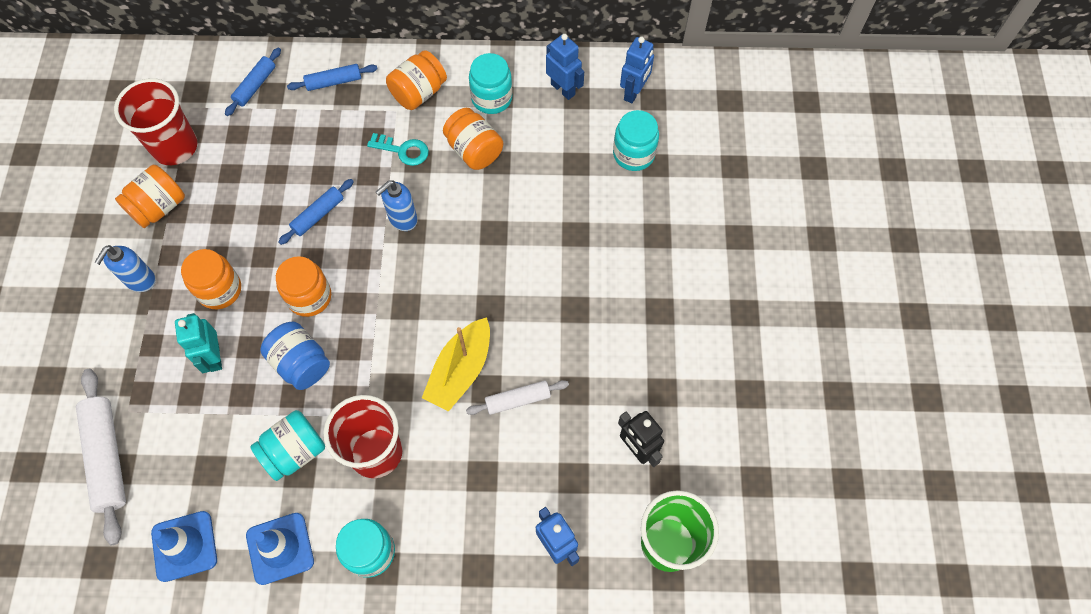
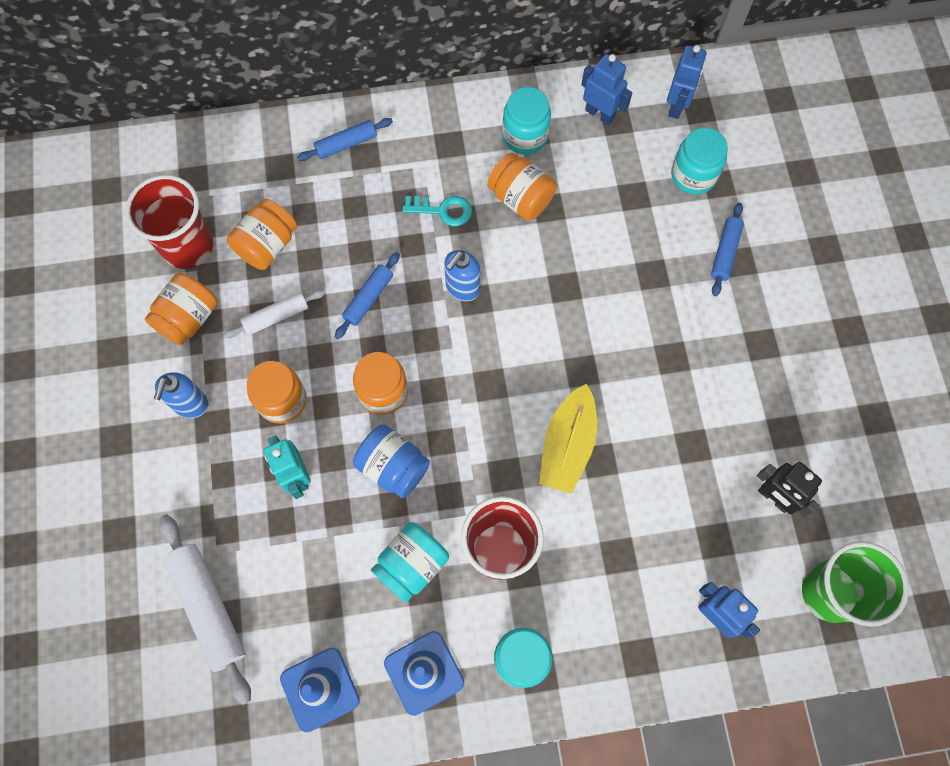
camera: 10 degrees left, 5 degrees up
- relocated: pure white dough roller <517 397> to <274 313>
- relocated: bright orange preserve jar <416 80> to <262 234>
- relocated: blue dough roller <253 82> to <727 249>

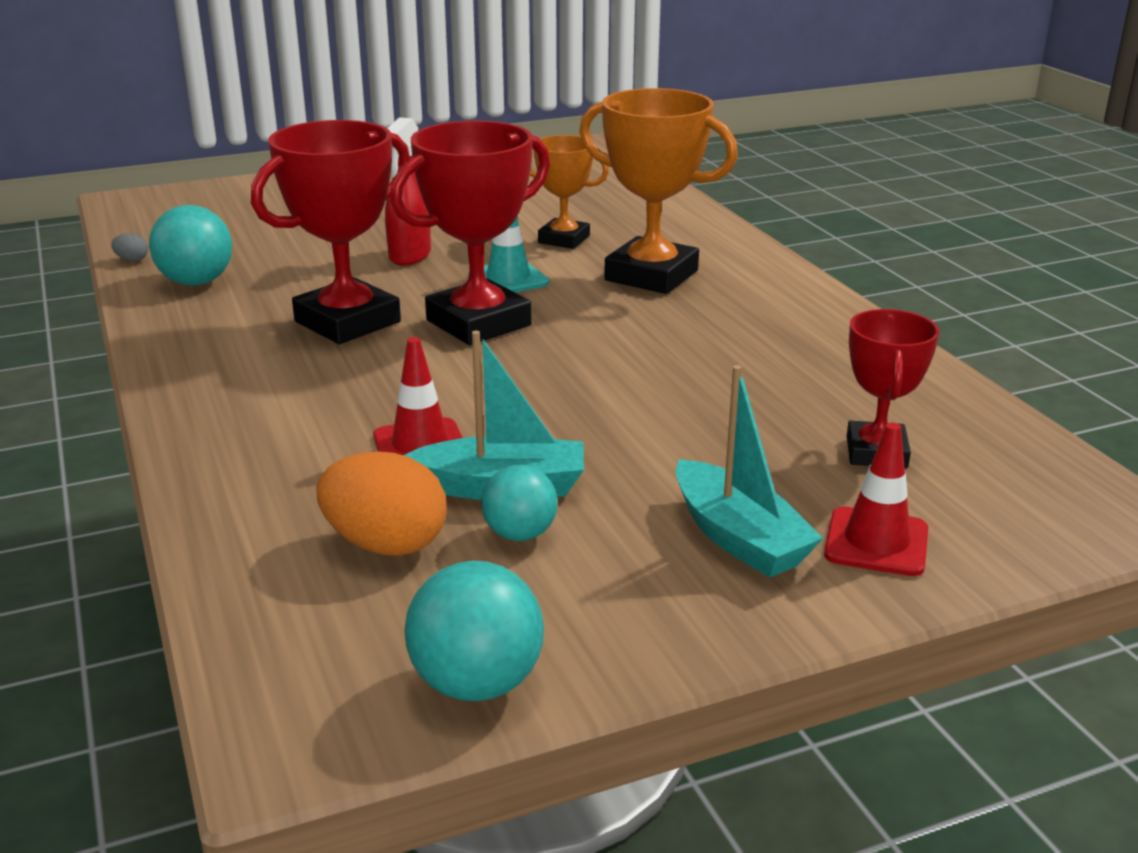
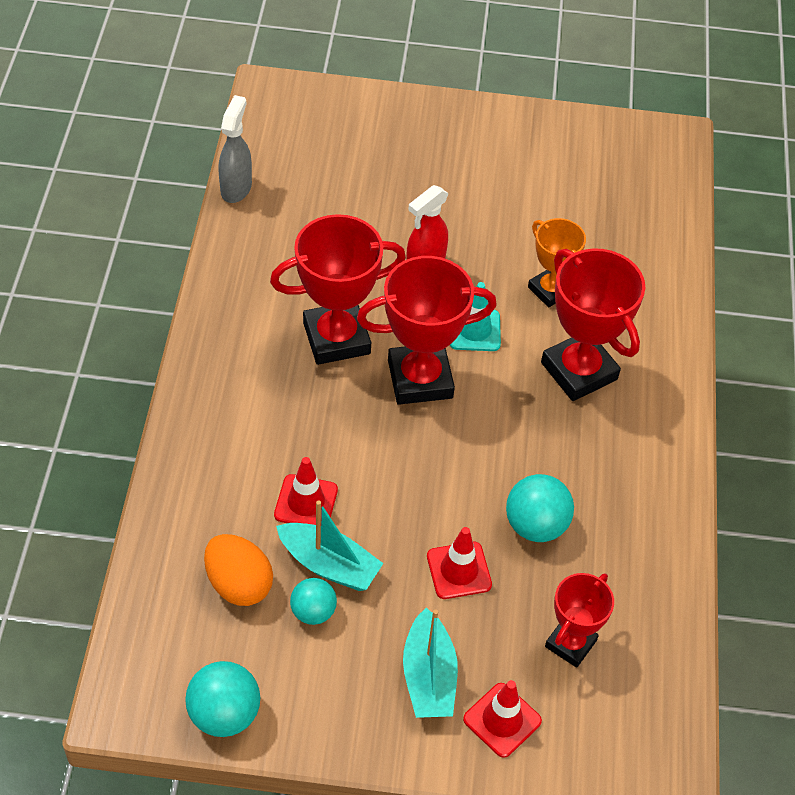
camera: 25 degrees right, 25 degrees up
- exchanged: gray egg <129 247> to gray spray cleaner <235 149>
- appeared: scarlet road cone <459 563>
- relocated: turquoise ball <190 245> to <540 508>
- colour: bright orange award cup <658 191> to scarlet award cup <593 324>

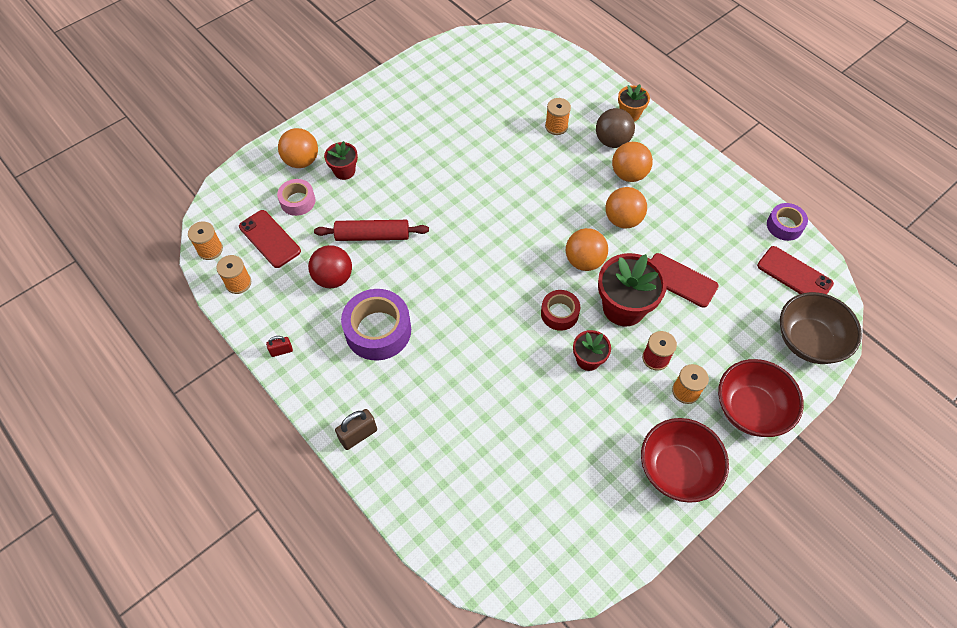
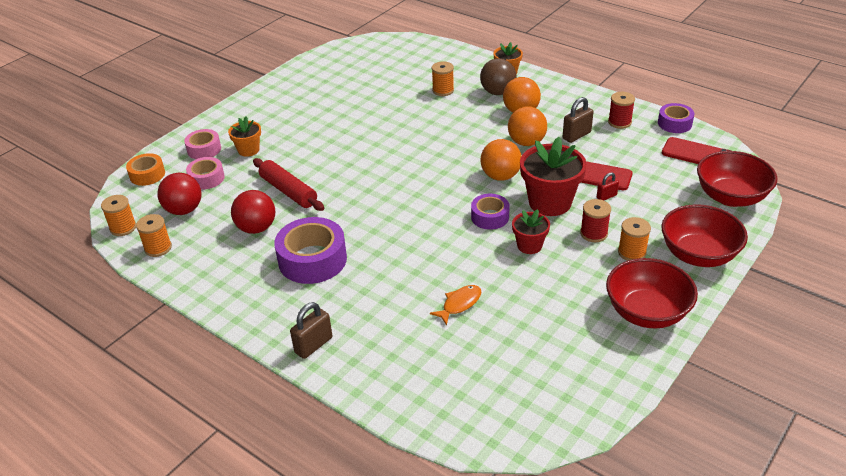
camera: 10 degrees left, 20 degrees down
- appeared: bright orange roll of tape <145 169>
- exchanged: scarlet mobile phone <270 239> to scarlet ball <179 194>
- exchanged: bright orange ball <298 148> to rosy roll of tape <202 144>
- colour: scarlet potted plant <341 160> to bright orange potted plant <244 137>
- spun: scarlet dough roller <371 230> = <288 184> 60 degrees clockwise
- appeared: bright orange toy fish <455 305>
- colour: scarlet roll of tape <560 310> to purple roll of tape <490 212>
- appeared: russet lock <578 120>
- relocated: scarlet lock <279 346> to <608 186>
- appeared: scarlet spool <621 110>
- colour: russet serving bowl <821 328> to scarlet serving bowl <737 179>

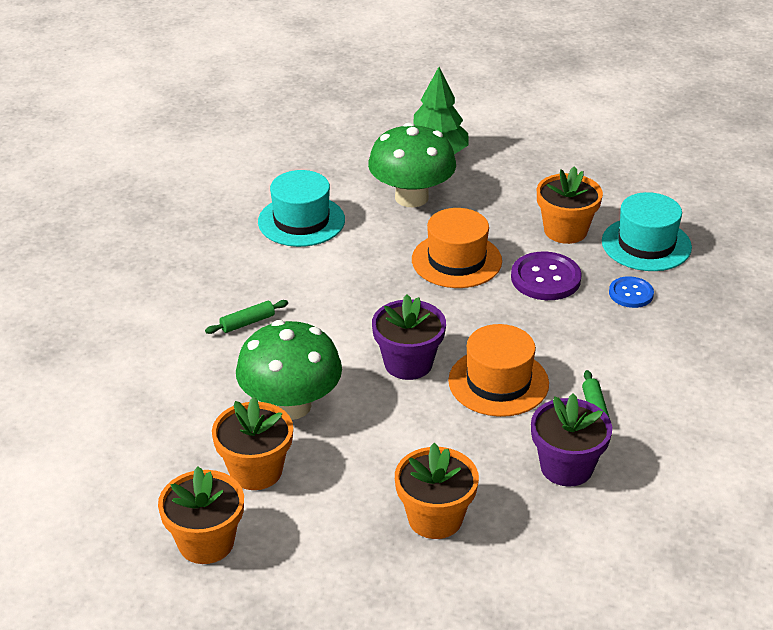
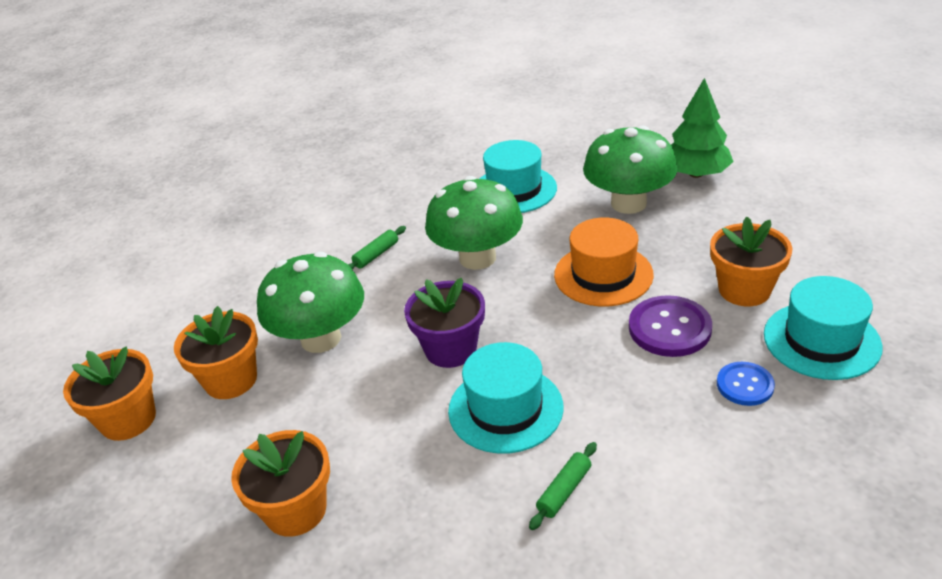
camera: 45 degrees right, 0 degrees up
- spun: emerald dough roller <246 317> = <377 248> 60 degrees counterclockwise
- appeared: emerald mushroom <474 223>
- colour: bright orange hat <498 370> to turquoise hat <506 398>
- missing: purple potted plant <571 440>

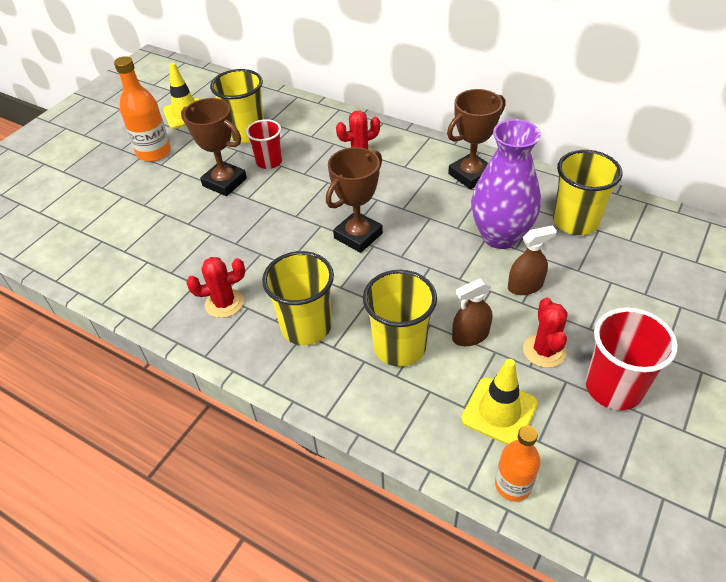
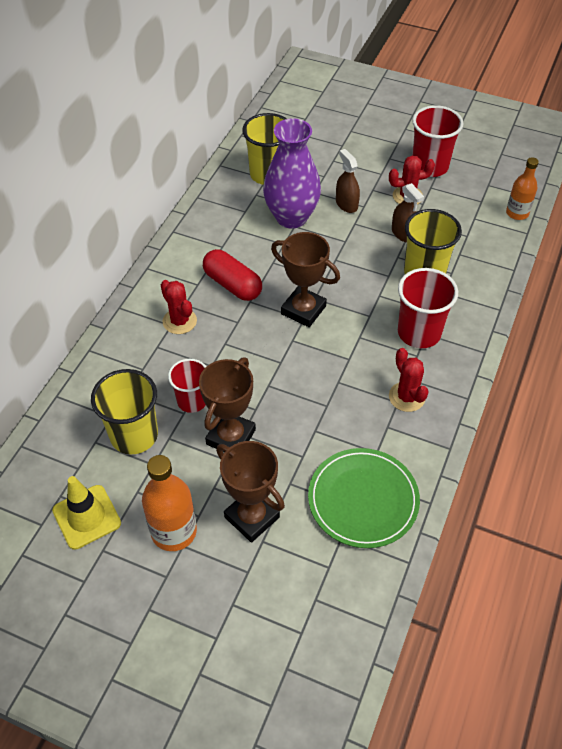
camera: 100 degrees left, 5 degrees up
- appeared: scarlet capsule <232 275>
- relocated: russet award cup <476 139> to <250 492>
- appeared: emerald flat dish <364 498>
- colour: bright yellow cup <298 298> to scarlet cup <428 308>
- missing: bright yellow road cone <499 402>

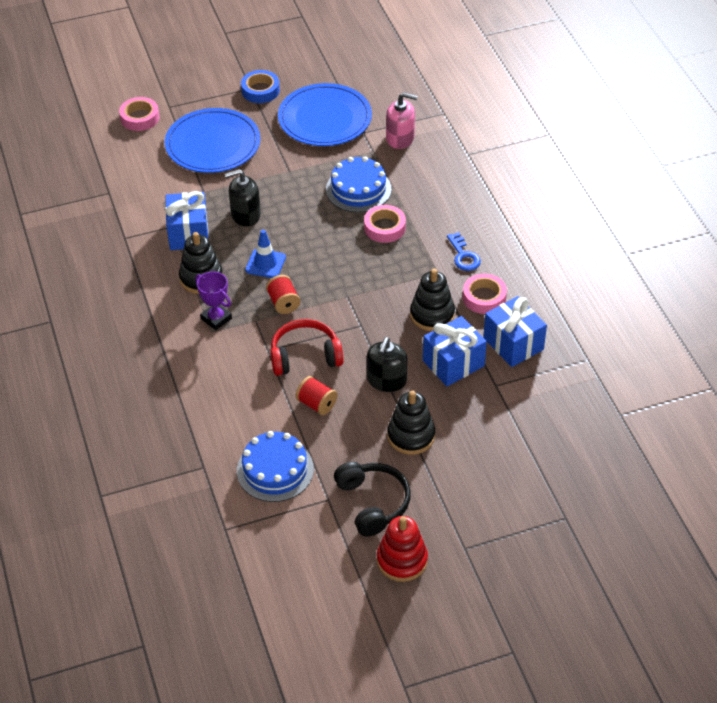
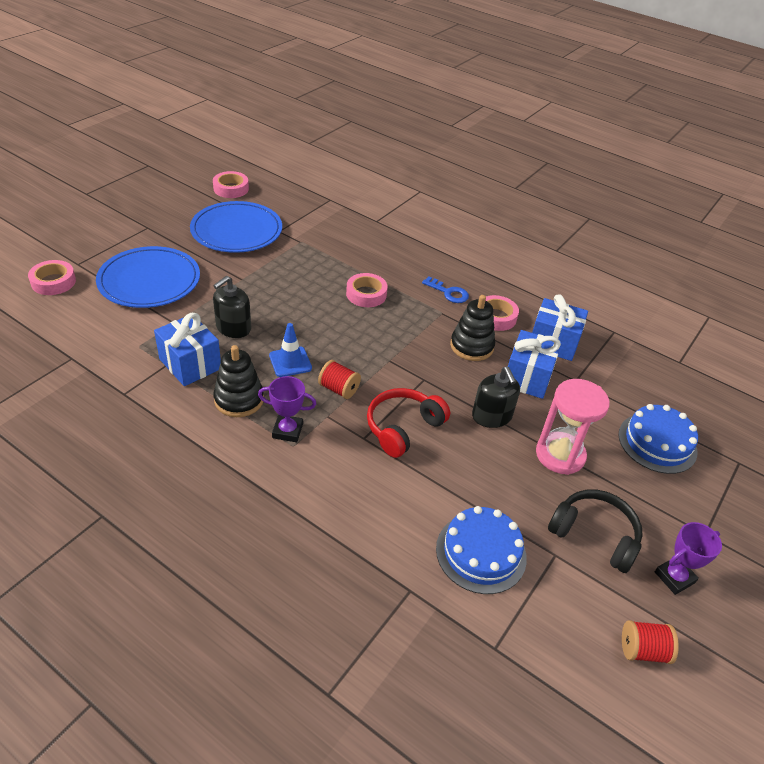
camera: 40 degrees left, 5 degrees down
- appeared: rosy roll of tape <231 184>
- exchanged: ebony ring stacker <411 422> to rosy sandglass <573 427>
- relocated: blue gateau <358 184> to <658 439>
- relocated: scarlet spool <316 395> to <650 642>
- exchanged: scarlet ring stacker <402 549> to purple award cup <688 558>
- missing: blue roll of tape <260 86>
- missing: rosy soap pump <402 120>

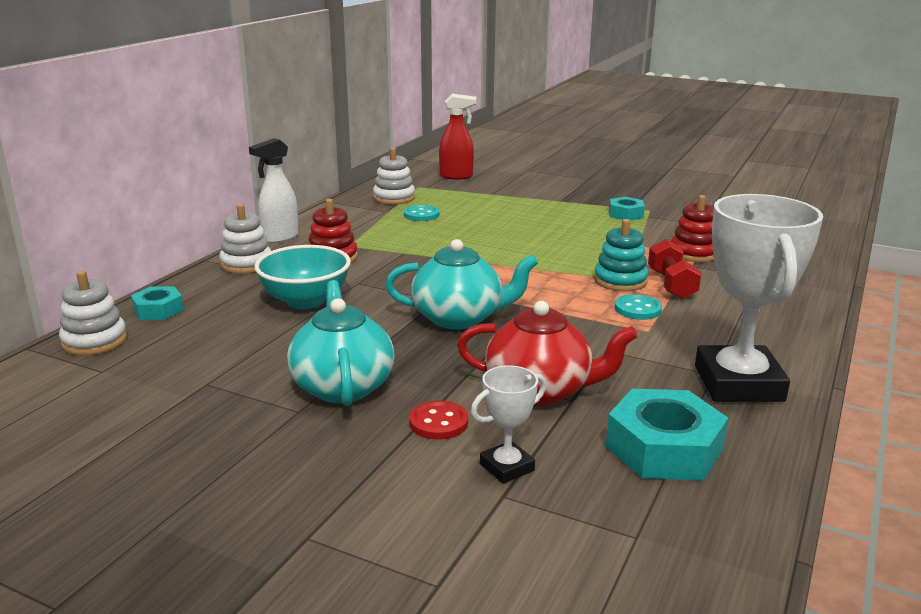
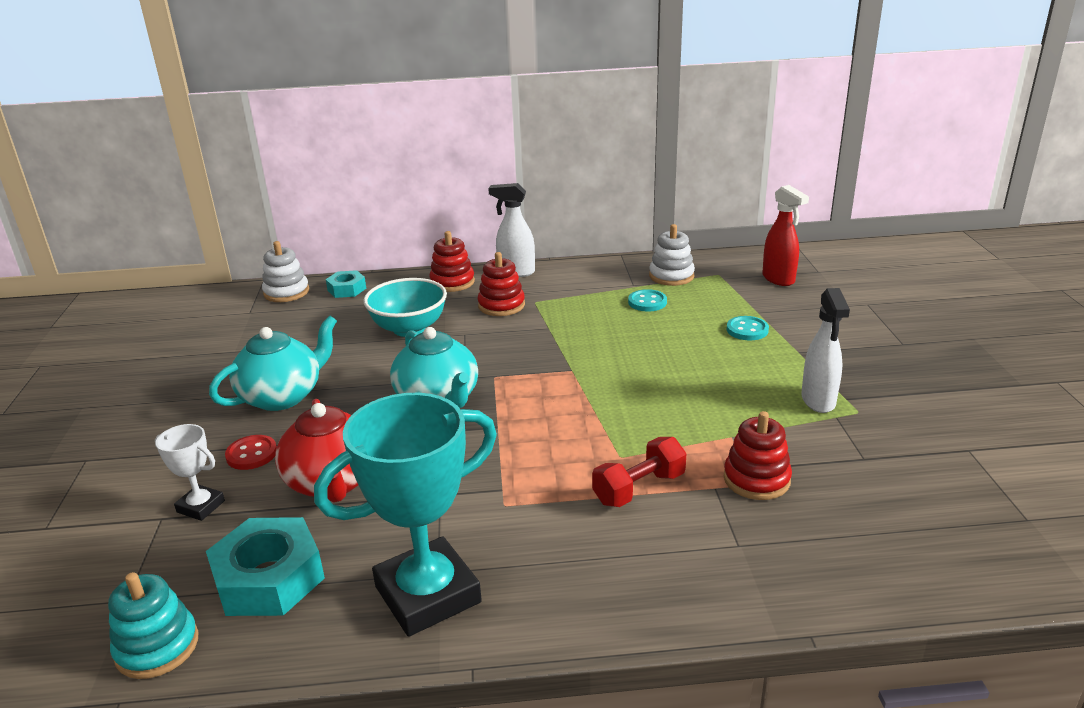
camera: 60 degrees right, 5 degrees up
- relocated: turquoise ring stacker <621 255> to <153 625>
- colour: pure white award cup <759 298> to turquoise award cup <405 515>
- colour: pure white ring stacker <245 239> to scarlet ring stacker <452 261>
- relocated: turquoise button <638 307> to <748 328>
- exchanged: turquoise hexagon nut <627 208> to pure white spray cleaner <825 350>

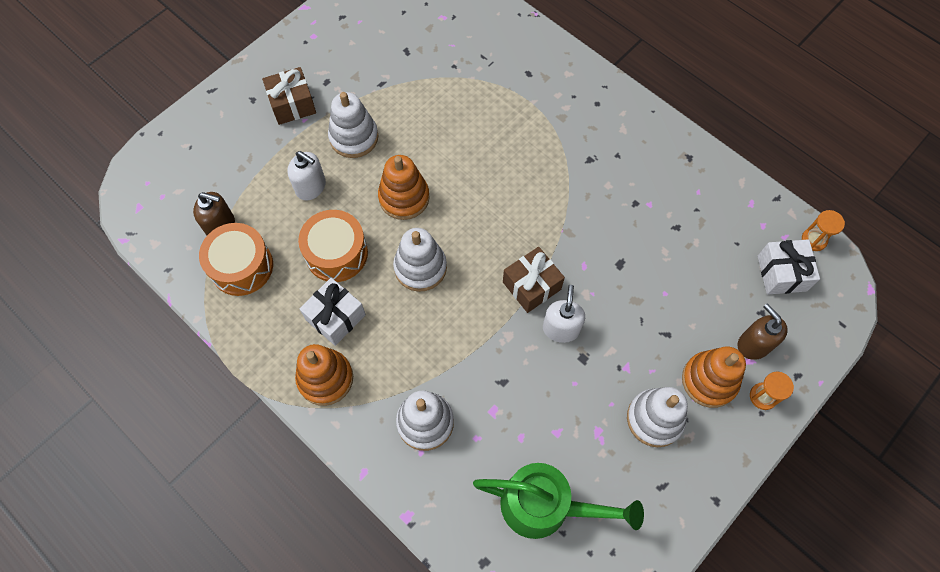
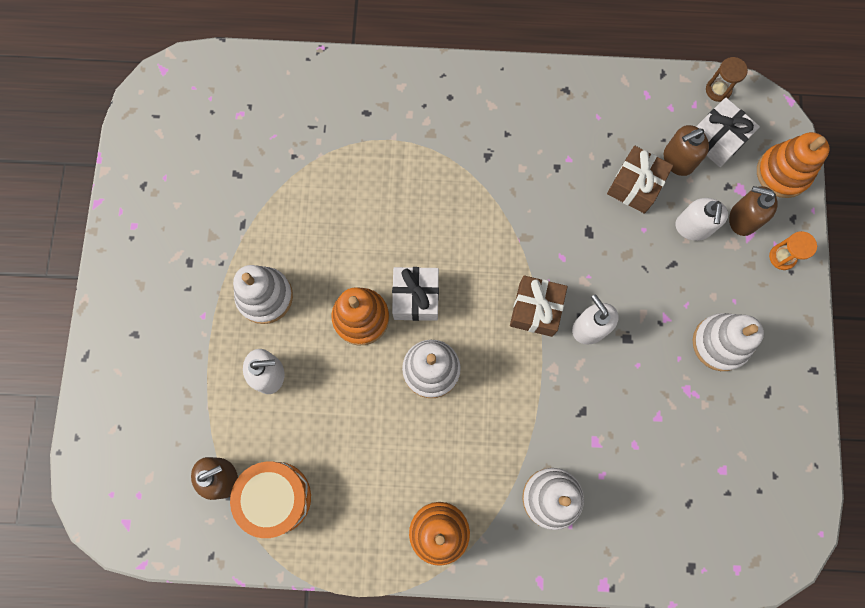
camera: 40 degrees left, 10 degrees up
- relocated: pure white gift <333 312> to <415 294>
- relocated: russet gift <289 96> to <640 180>
- appeared: russet soap pump <686 150>
- appeared: pure white soap pump <701 219>
- colour: bright orange sandglass <823 230> to russet sandglass <727 79>
- relocated: bright orange ring stacker <714 377> to <793 165>
- missing: bright orange toy drum <333 246>
- missing: emerald watering can <558 501>

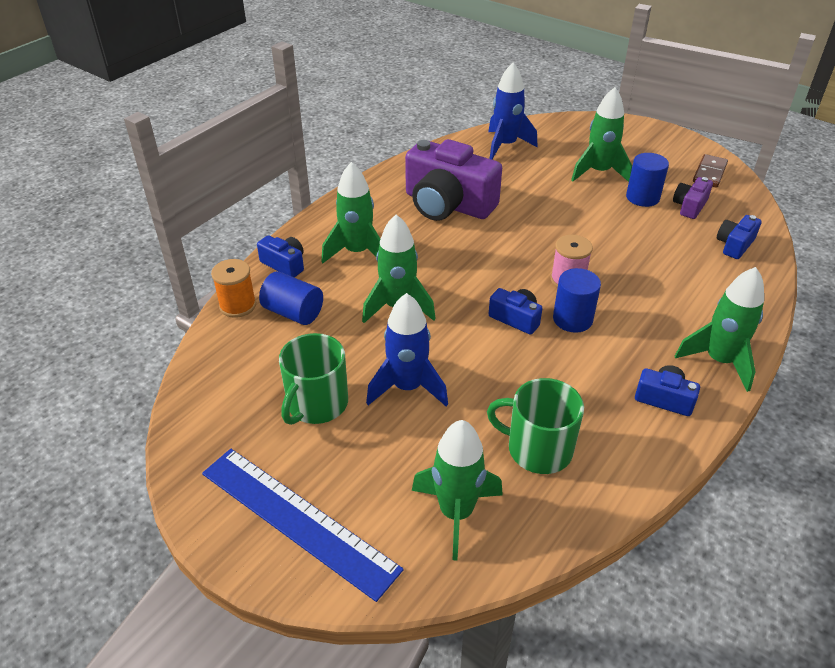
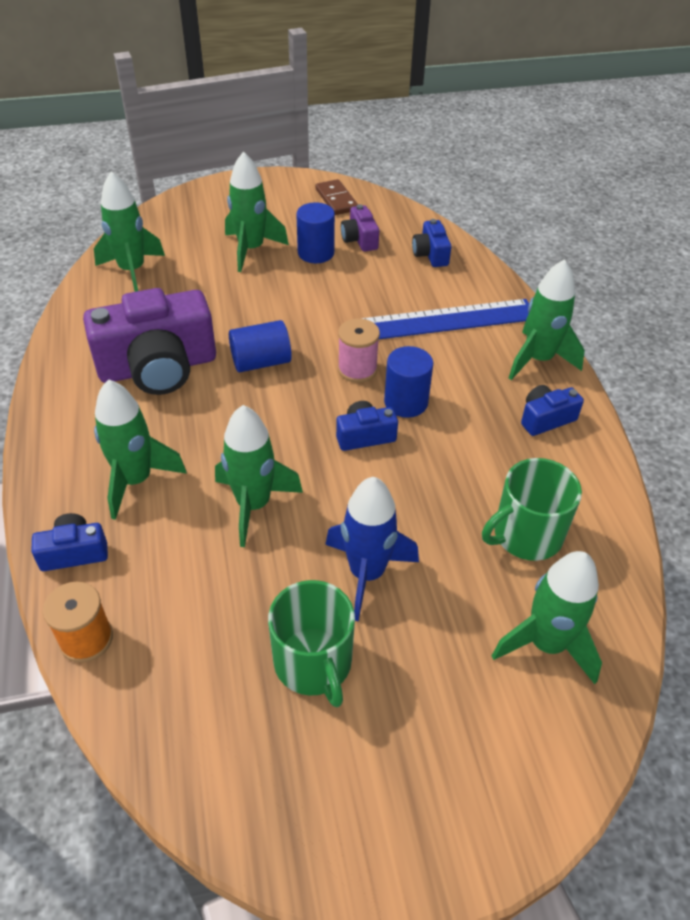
camera: 50 degrees left, 5 degrees up
- colour: blue spaceship <513 111> to emerald spaceship <129 231>
- relocated: blue cylinder shape <291 298> to <260 346>
- relocated: blue straightedge <303 525> to <445 319>

